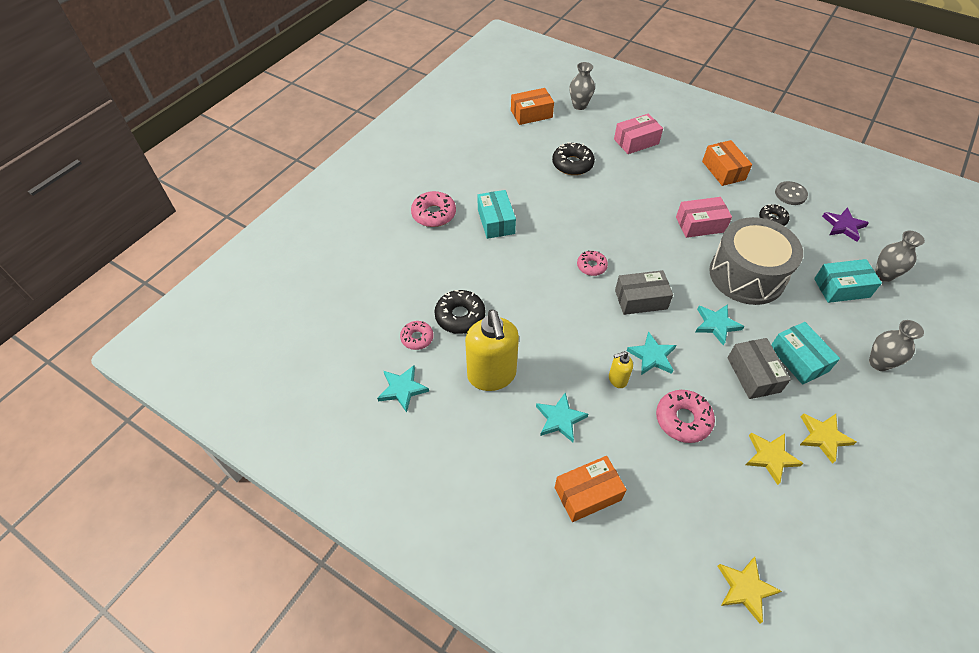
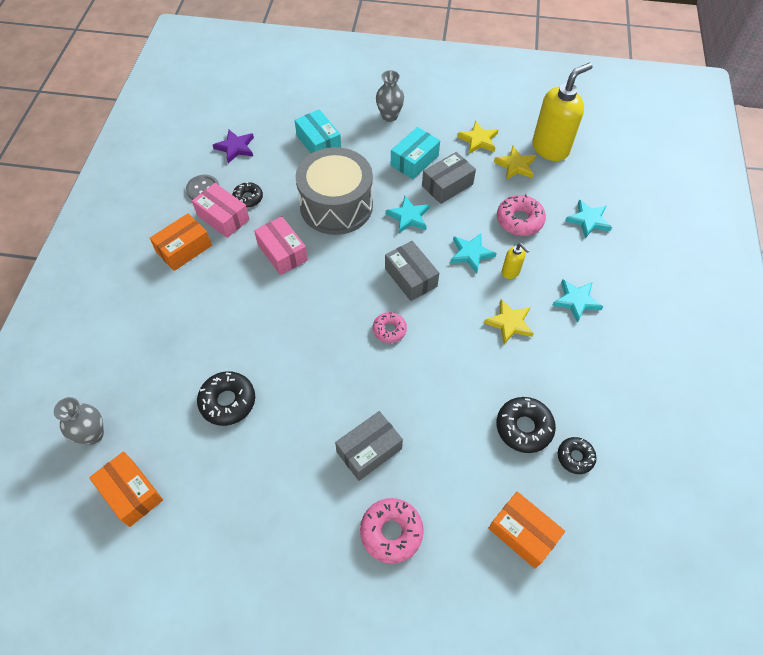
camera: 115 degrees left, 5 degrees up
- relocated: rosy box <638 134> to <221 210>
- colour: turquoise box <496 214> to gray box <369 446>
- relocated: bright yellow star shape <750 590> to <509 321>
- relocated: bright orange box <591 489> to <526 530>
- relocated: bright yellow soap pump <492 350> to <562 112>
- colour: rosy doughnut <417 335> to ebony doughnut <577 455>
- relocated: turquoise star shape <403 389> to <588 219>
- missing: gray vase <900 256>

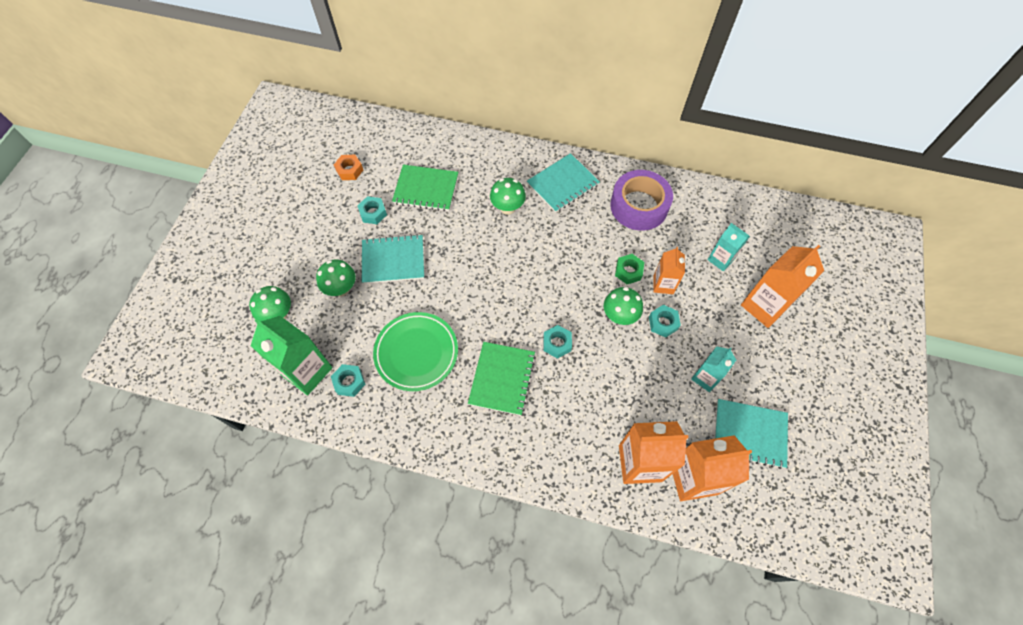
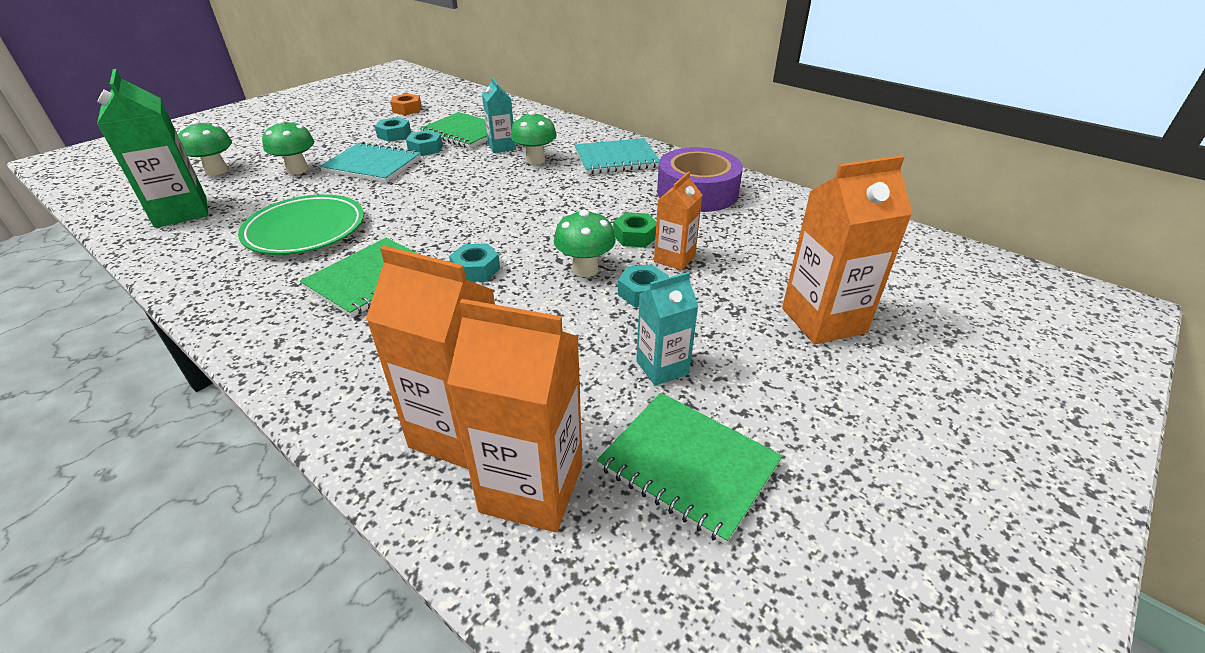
camera: 25 degrees right, 25 degrees down
- relocated: turquoise hexagon nut <348 380> to <424 143>
- relocated: turquoise juice carton <729 247> to <499 115>
- colour: turquoise notebook <751 434> to emerald notebook <690 469>

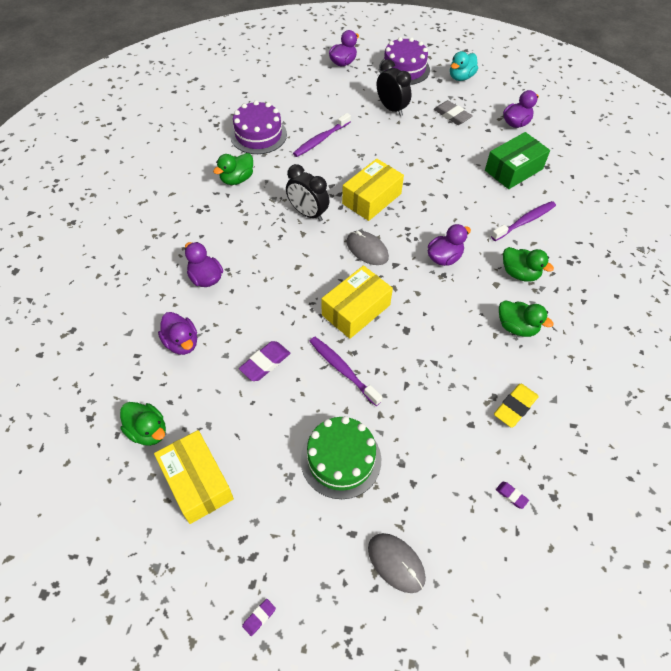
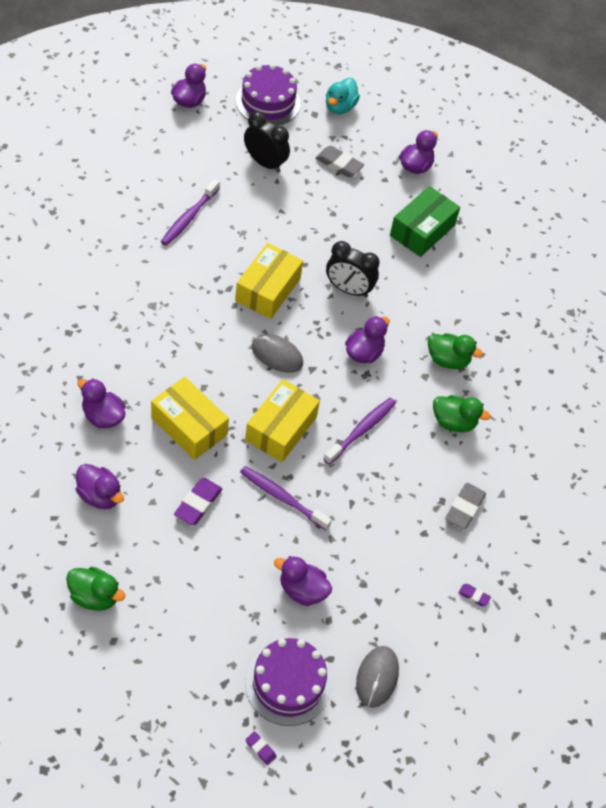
camera: 20 degrees left, 0 degrees up
- relocated: bright yellow box <194 477> to <190 418>
- relocated: purple gateau <258 127> to <288 682>
- spun: purple gum eraser <259 617> = <261 748> 75 degrees counterclockwise
- exchanged: emerald gateau <341 457> to purple toy duck <303 581>
- relocated: purple dental brush <523 221> to <360 431>
- relocated: ebony bedside clock <308 192> to <353 269>
- spun: gray mouse <397 563> = <377 677> 75 degrees clockwise
- colour: bright yellow gum eraser <516 406> to gray gum eraser <465 506>
- missing: emerald toy duck <233 169>

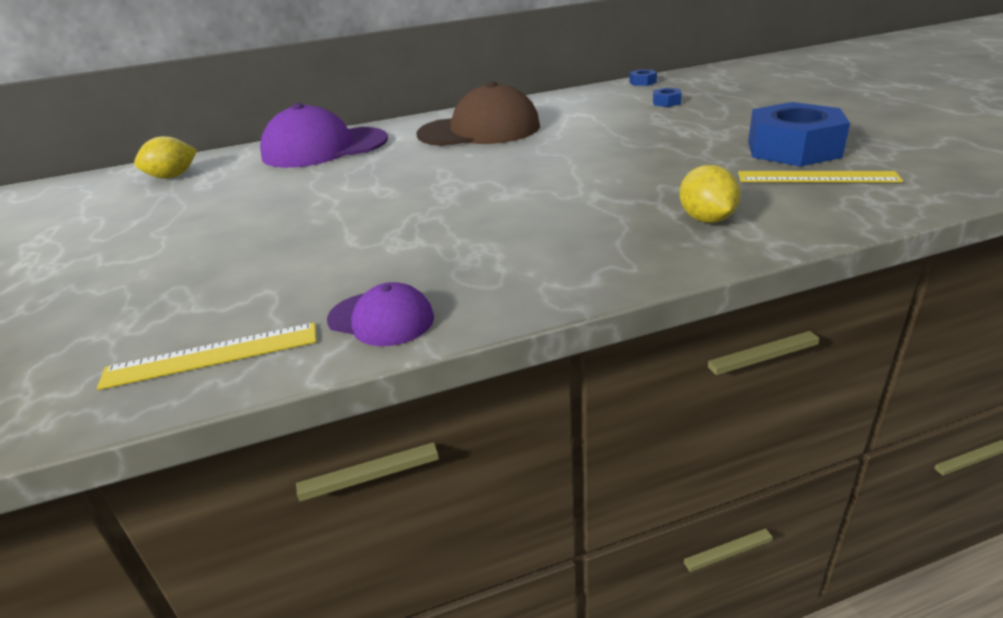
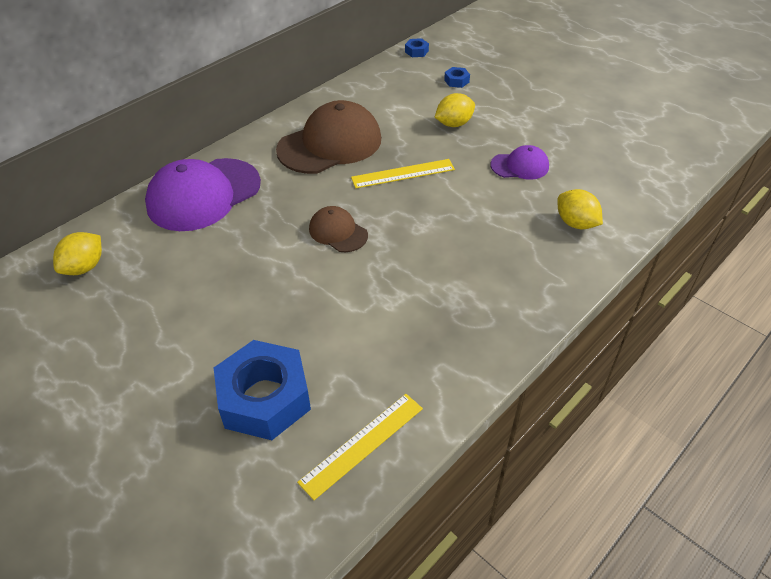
camera: 30 degrees left, 15 degrees up
- relocated: blue hexagon nut <799 134> to <262 390>
- appeared: russet baseball cap <338 229>
- relocated: bright yellow straightedge <820 177> to <403 173>
- appeared: bright yellow lemon <455 110>
- relocated: purple baseball cap <380 314> to <519 162>

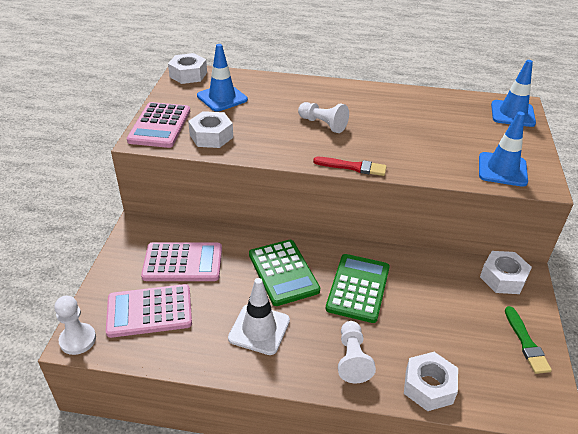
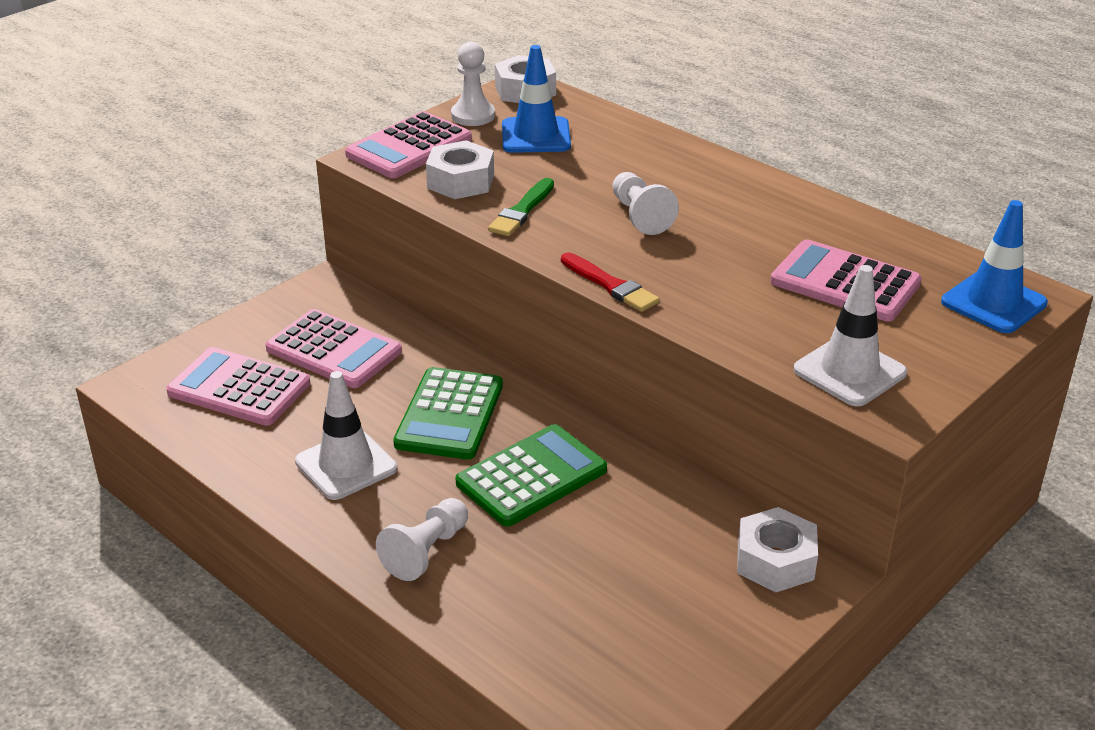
camera: 35 degrees right, 5 degrees down
- relocated: pure white pawn <75 325> to <473 84>
- relocated: emerald paint brush <528 340> to <521 207>
- appeared: rosy adding machine <846 280>
- colour: blue road cone <503 149> to pure white road cone <850 335>
- missing: pure white hexagon nut <431 381>

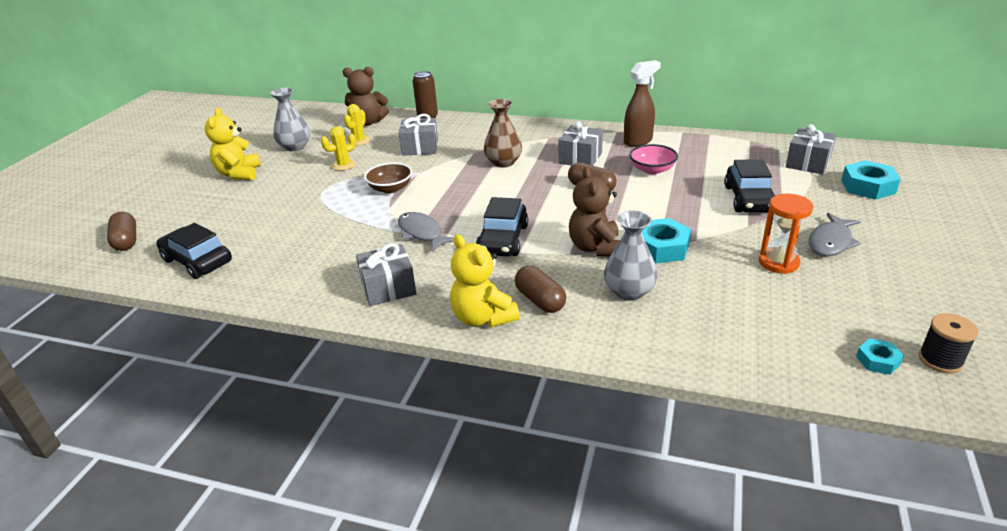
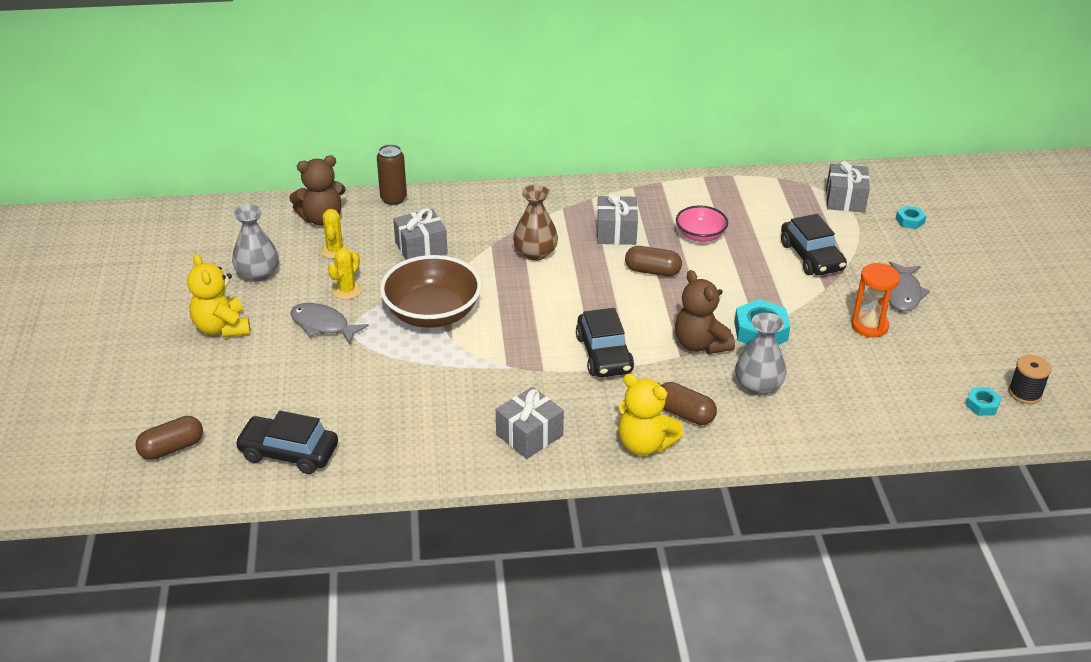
camera: 25 degrees left, 5 degrees up
- spun: russet capsule <121 231> = <169 438> 75 degrees counterclockwise
- relocated: gray toy fish <426 232> to <329 323>
- size: russet serving bowl <388 178> = <431 291> x1.78
- size: turquoise hexagon nut <871 180> = <911 217> x0.55
- missing: russet spray cleaner <642 103>

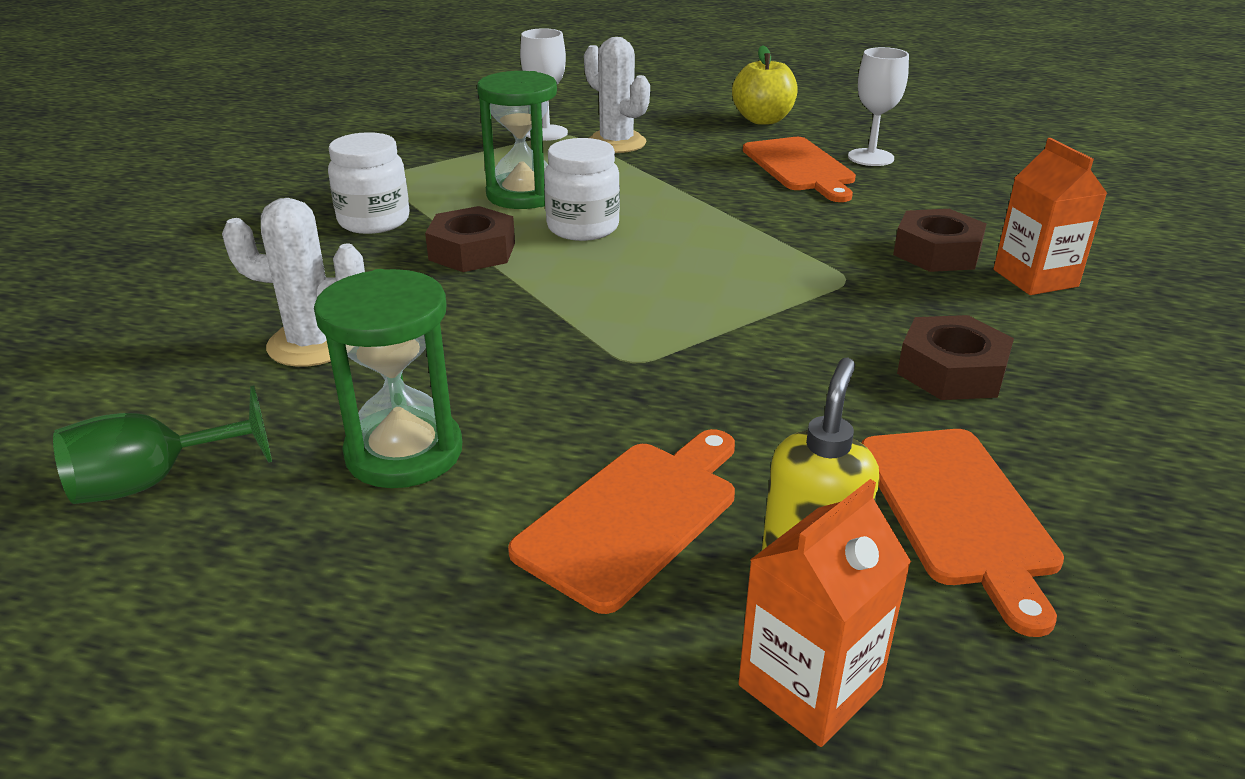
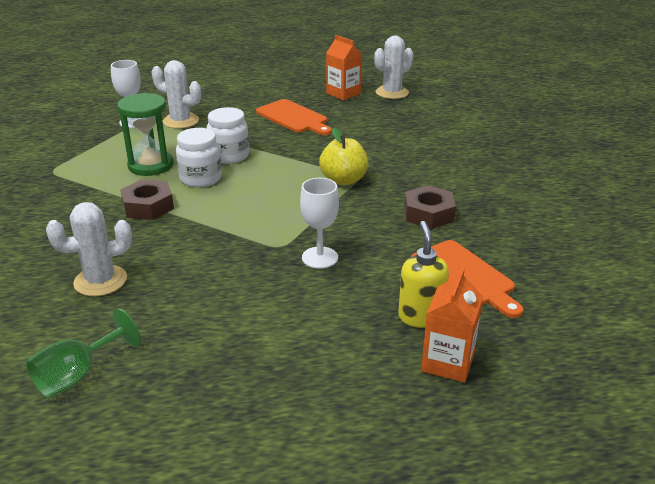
camera: 25 degrees left, 0 degrees up
- relocated: pure white preserve jar <369 183> to <228 135>
- relocated: pure white chalice <878 106> to <319 223>
- relocated: bright yellow toy apple <765 85> to <344 157>
- relocated: bright orange juice carton <1050 216> to <344 67>
- appeared: pure white cactus <394 67>
- missing: emerald sandglass <388 378>
- missing: bright orange bread board <621 521>
- missing: russet hexagon nut <940 240>

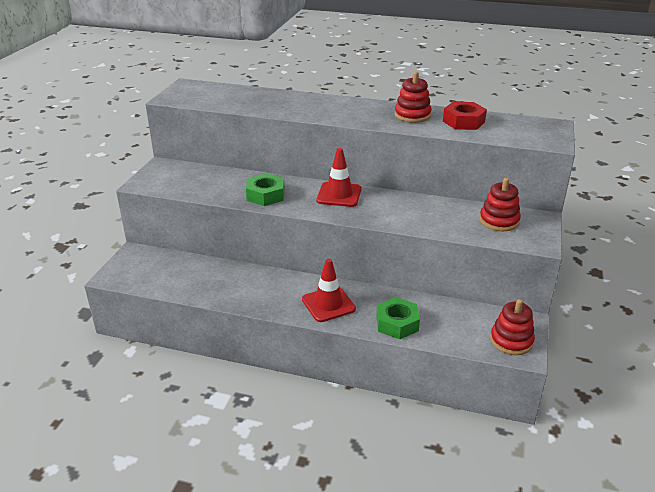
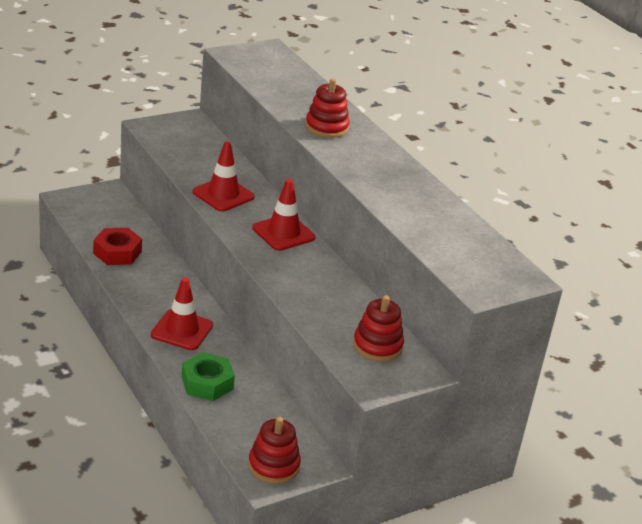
camera: 40 degrees right, 0 degrees up
- relocated: scarlet hexagon nut <465 116> to <117 246>
- exchanged: emerald hexagon nut <265 189> to scarlet road cone <223 176>
- relocated: scarlet ring stacker <413 97> to <327 108>

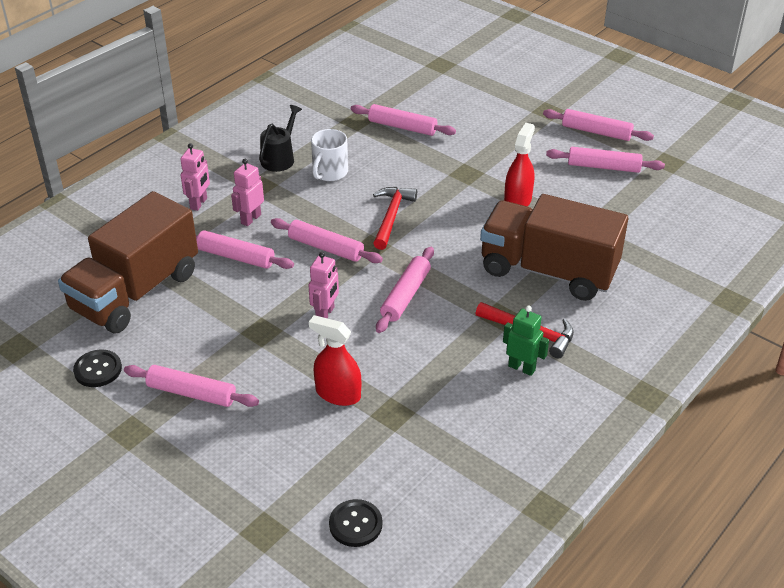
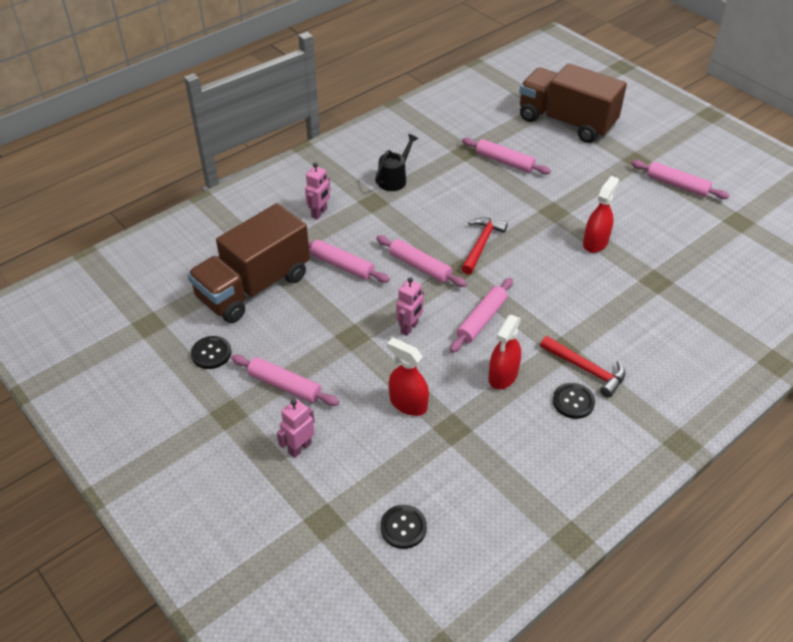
camera: 10 degrees right, 5 degrees up
- relocated: rosy toy robot <247 192> to <296 428>
- appeared: scarlet spray cleaner <505 352>
- relocated: russet truck <554 247> to <573 103>
- exchanged: emerald toy robot <526 341> to ebony button <574 401>
- missing: pure white mug <329 155>
- missing: rosy dough roller <605 160>

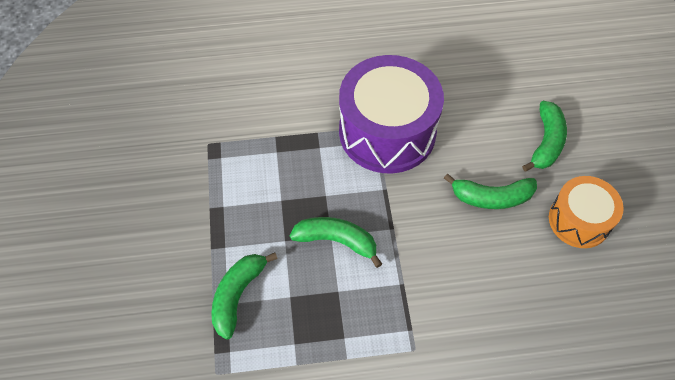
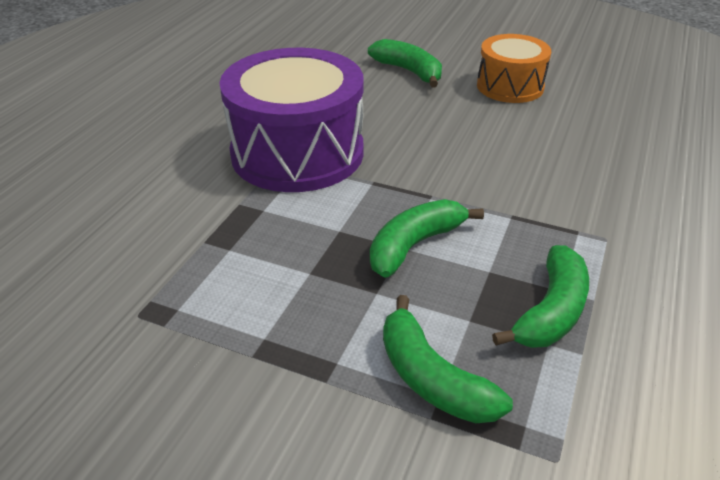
camera: 60 degrees left, 20 degrees down
- relocated: emerald toy banana <490 191> to <540 296>

